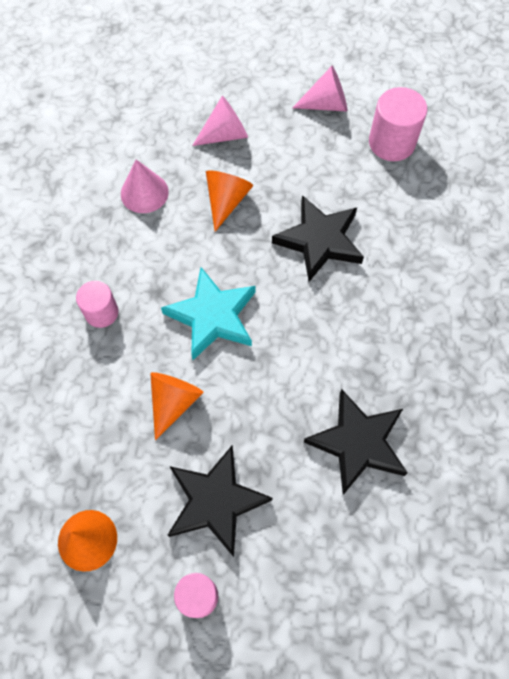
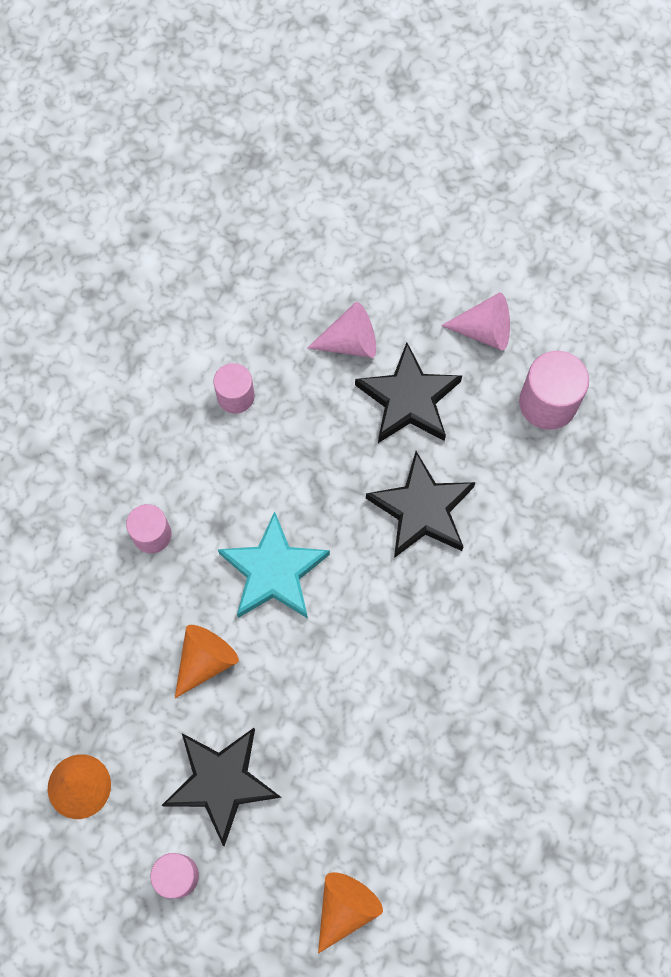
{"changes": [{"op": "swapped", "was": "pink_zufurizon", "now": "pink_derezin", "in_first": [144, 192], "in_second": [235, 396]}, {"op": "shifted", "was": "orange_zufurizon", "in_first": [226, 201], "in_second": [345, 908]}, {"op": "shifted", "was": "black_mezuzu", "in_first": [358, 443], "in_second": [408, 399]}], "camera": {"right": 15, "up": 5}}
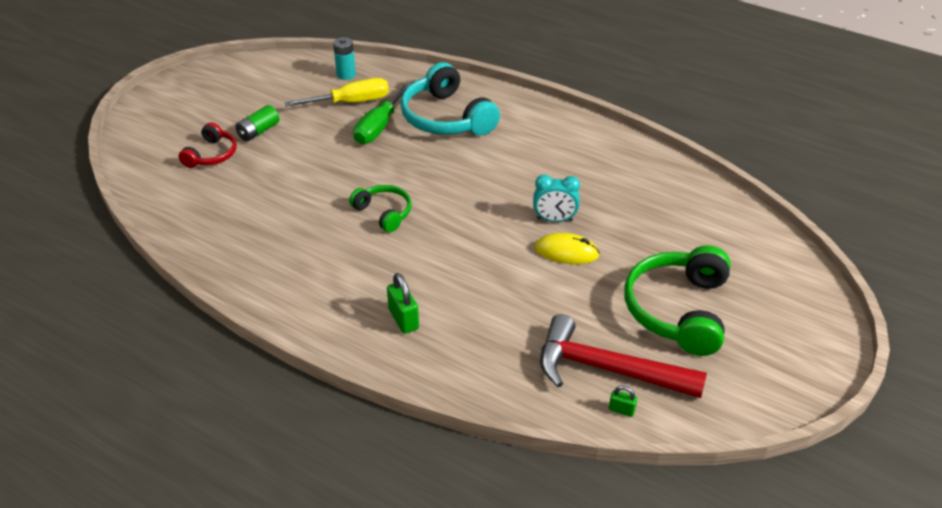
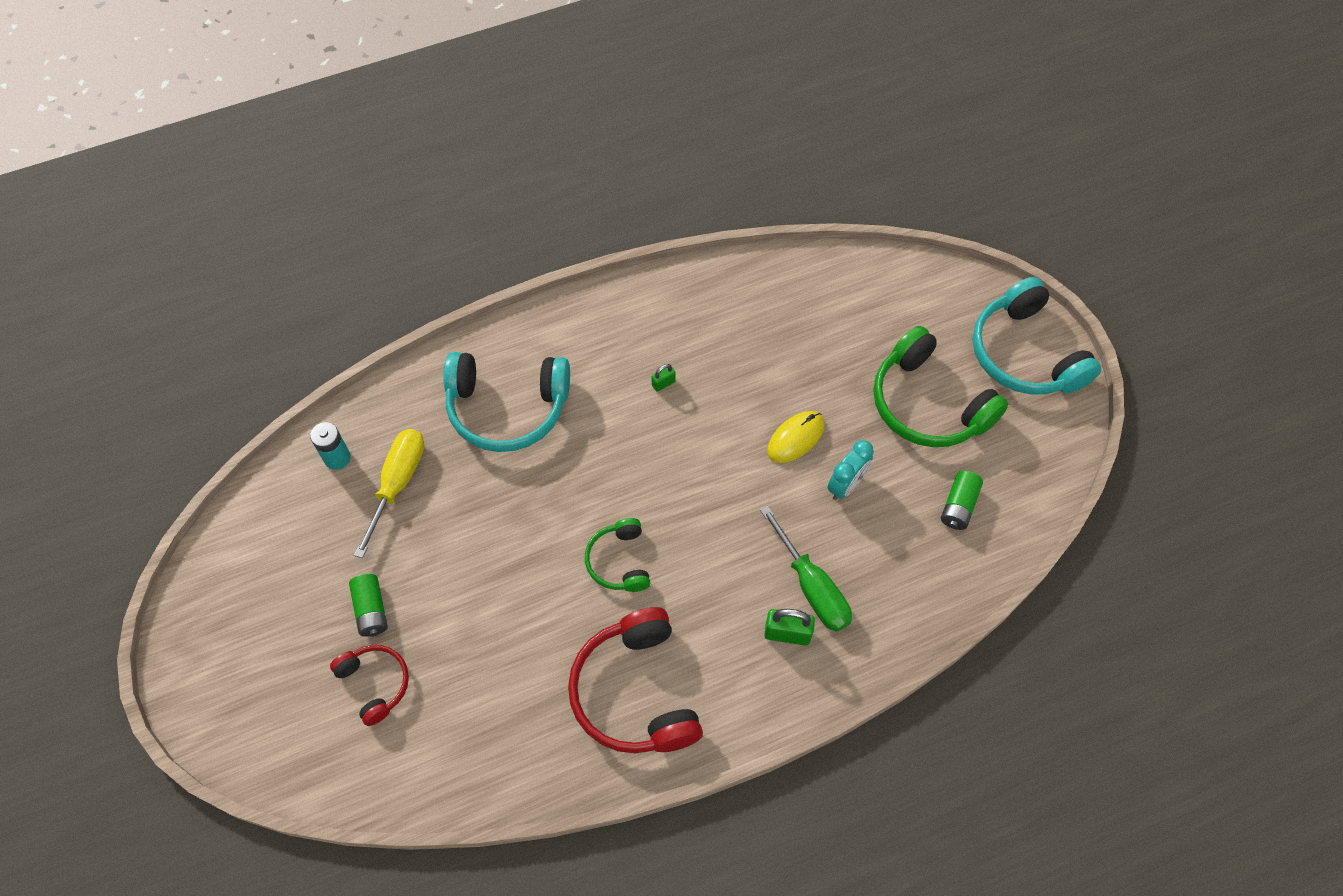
{"changes": [{"op": "shifted", "was": "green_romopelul", "in_first": [379, 126], "in_second": [811, 586]}, {"op": "shifted", "was": "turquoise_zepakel", "in_first": [554, 219], "in_second": [846, 485]}, {"op": "rotated", "was": "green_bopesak", "in_first": [384, 213], "in_second": [619, 561], "clockwise": -90}, {"op": "swapped", "was": "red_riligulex", "now": "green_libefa", "in_first": [607, 369], "in_second": [958, 506]}, {"op": "shifted", "was": "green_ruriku", "in_first": [621, 410], "in_second": [663, 383]}, {"op": "new", "now": "turquoise_bopesak", "in_second": [1025, 354]}, {"op": "new", "now": "red_bopesak", "in_second": [635, 692]}], "camera": {"right": -55, "up": 20}}
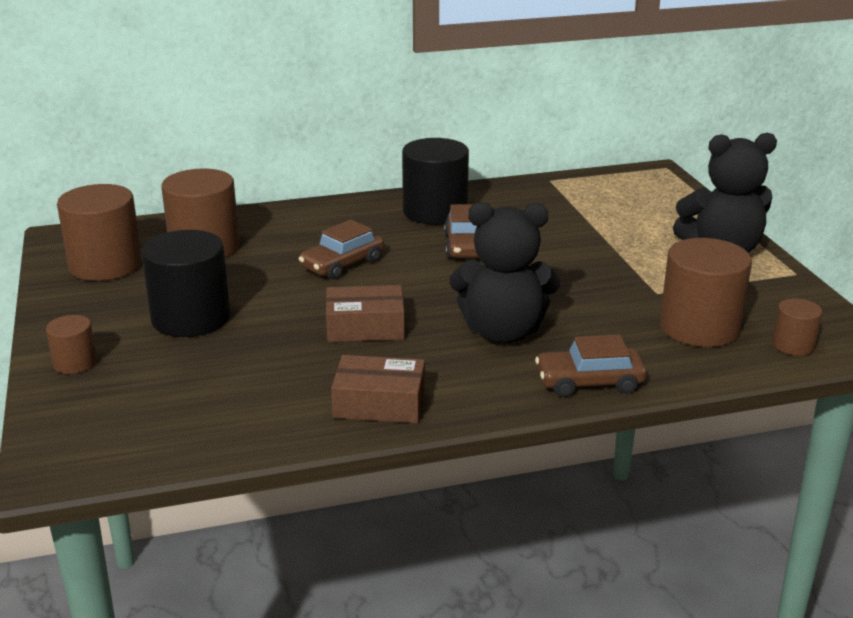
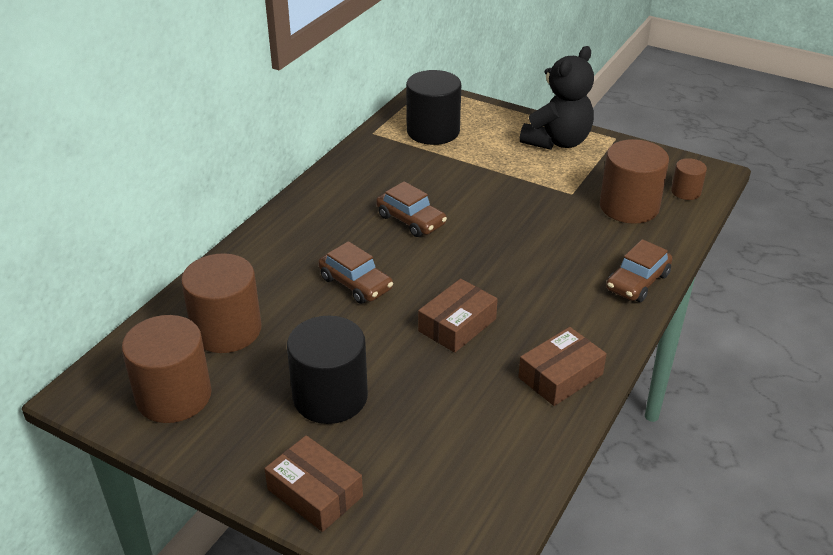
{"changes": [{"op": "shifted", "was": "black_derezin", "in_first": [435, 211], "in_second": [433, 131]}, {"op": "gone", "was": "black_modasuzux", "in_first": [503, 332]}, {"op": "rotated", "was": "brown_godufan", "in_first": [342, 264], "in_second": [356, 283], "clockwise": -45}, {"op": "swapped", "was": "brown_derezin", "now": "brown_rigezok", "in_first": [75, 363], "in_second": [315, 493]}], "camera": {"right": -45, "up": 10}}
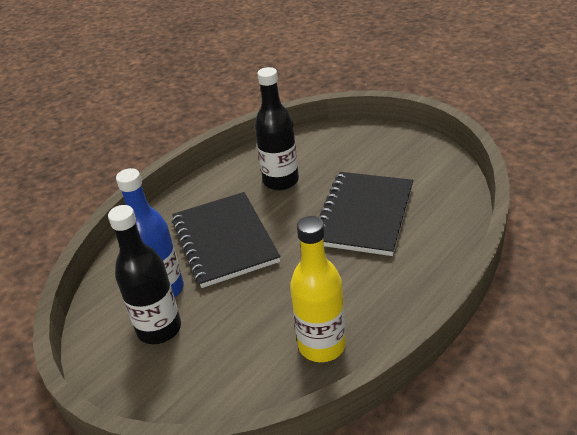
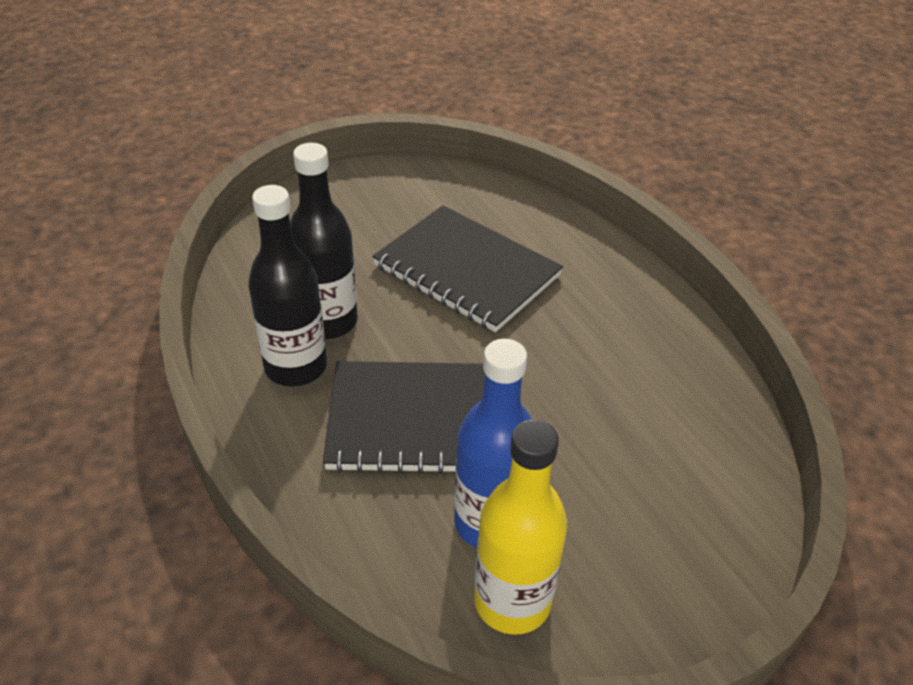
{"changes": [{"op": "shifted", "was": "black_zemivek", "in_first": [159, 329], "in_second": [296, 367]}, {"op": "shifted", "was": "yellow_zemivek", "in_first": [322, 345], "in_second": [512, 601]}], "camera": {"right": -75, "up": 5}}
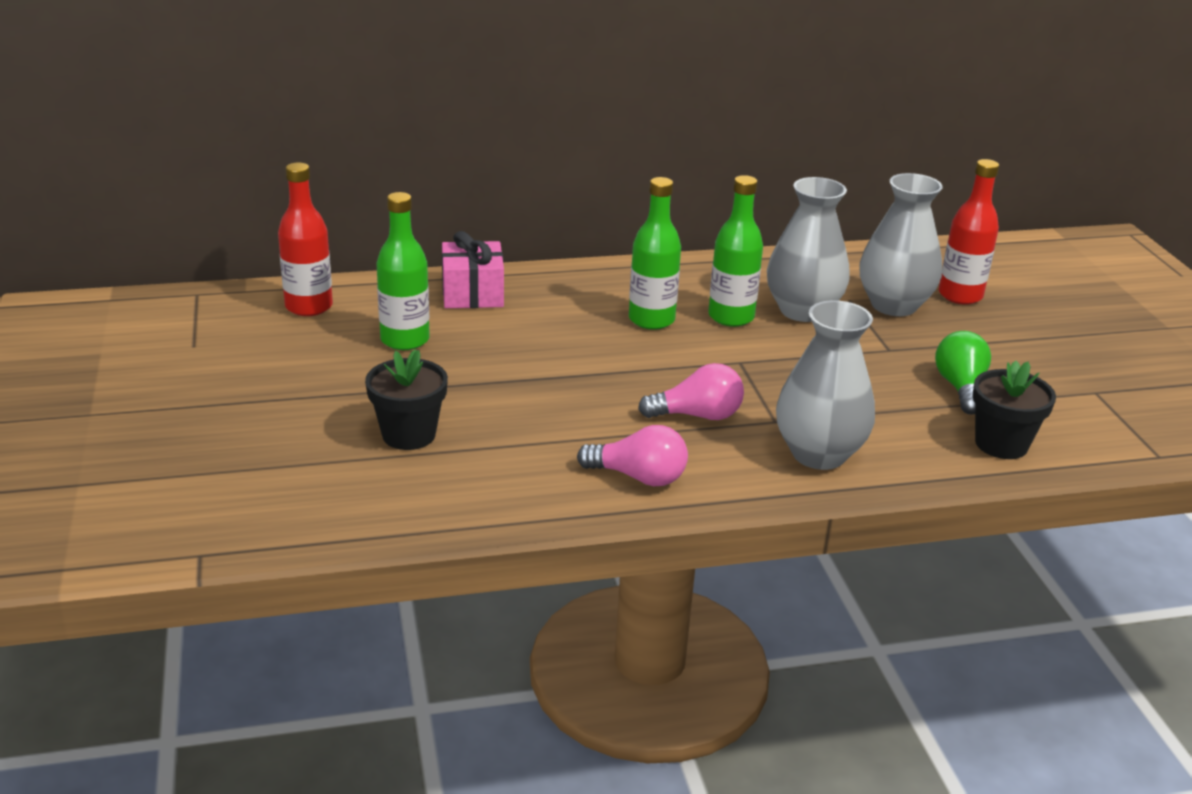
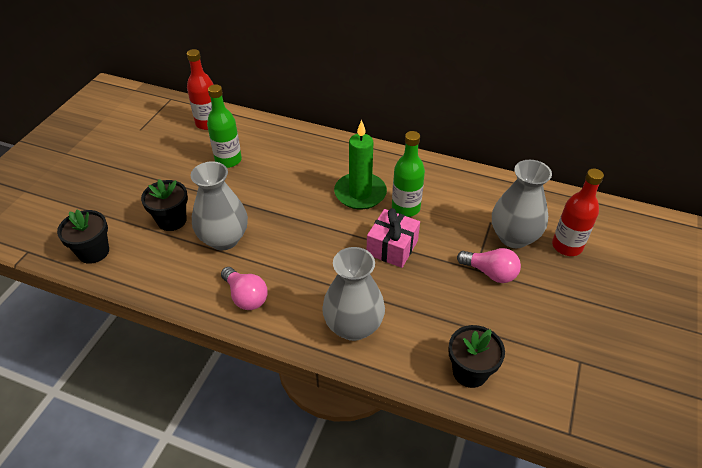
{"changes": [{"op": "swapped", "was": "green_zemivek", "now": "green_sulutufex", "in_first": [651, 320], "in_second": [360, 193]}, {"op": "shifted", "was": "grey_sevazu", "in_first": [802, 311], "in_second": [224, 239]}, {"op": "shifted", "was": "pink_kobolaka", "in_first": [472, 293], "in_second": [392, 247]}, {"op": "gone", "was": "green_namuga", "in_first": [960, 388]}, {"op": "shifted", "was": "pink_namuga", "in_first": [697, 415], "in_second": [490, 273]}, {"op": "new", "now": "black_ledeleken", "in_second": [93, 252]}], "camera": {"right": 35, "up": 15}}
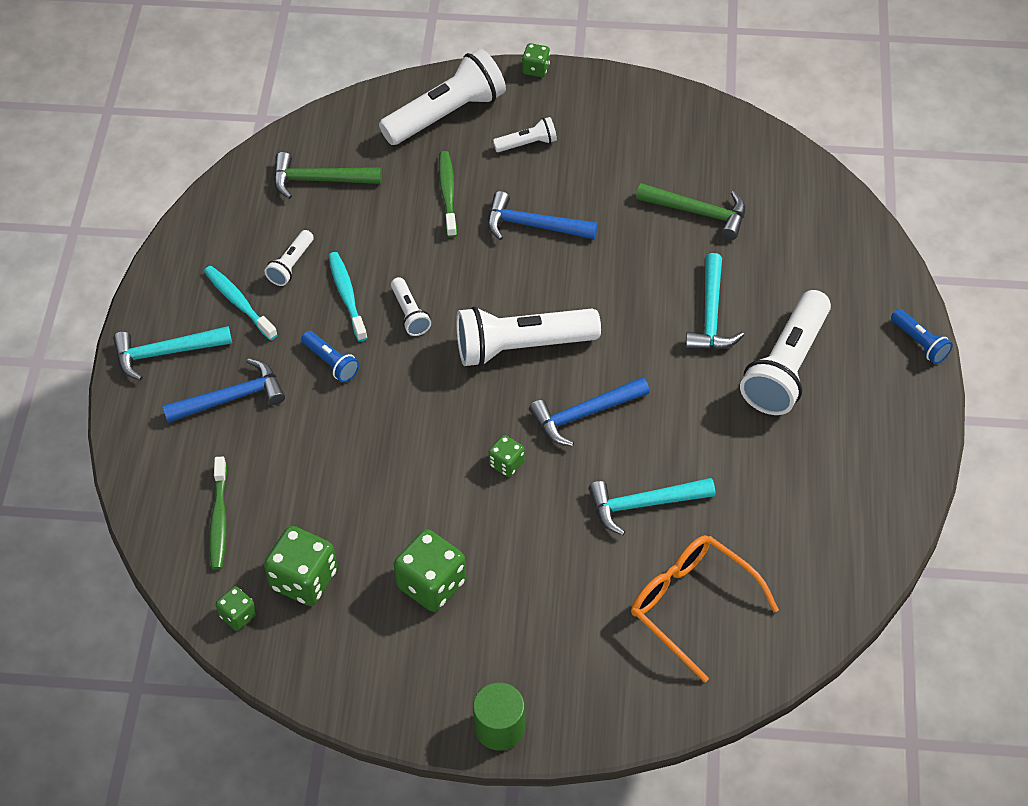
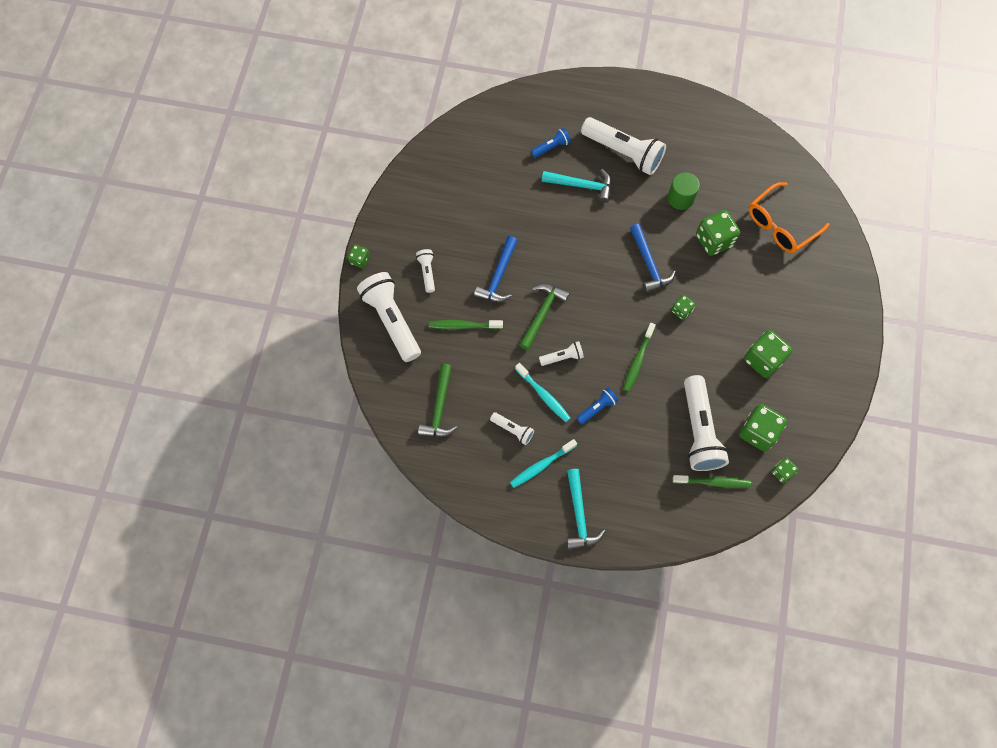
{"changes": [{"op": "shifted", "was": "green_riligulex", "in_first": [698, 212], "in_second": [542, 313]}, {"op": "rotated", "was": "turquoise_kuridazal", "in_first": [347, 296], "in_second": [543, 395], "clockwise": -120}, {"op": "shifted", "was": "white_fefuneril", "in_first": [521, 347], "in_second": [699, 431]}, {"op": "shifted", "was": "blue_fefuneril", "in_first": [920, 343], "in_second": [551, 147]}, {"op": "gone", "was": "blue_riligulex", "in_first": [232, 398]}, {"op": "swapped", "was": "turquoise_riligulex", "now": "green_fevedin", "in_first": [643, 504], "in_second": [714, 240]}, {"op": "shifted", "was": "green_derezin", "in_first": [499, 727], "in_second": [680, 198]}, {"op": "new", "now": "green_kuridazal", "in_second": [638, 360]}], "camera": {"right": -85, "up": 15}}
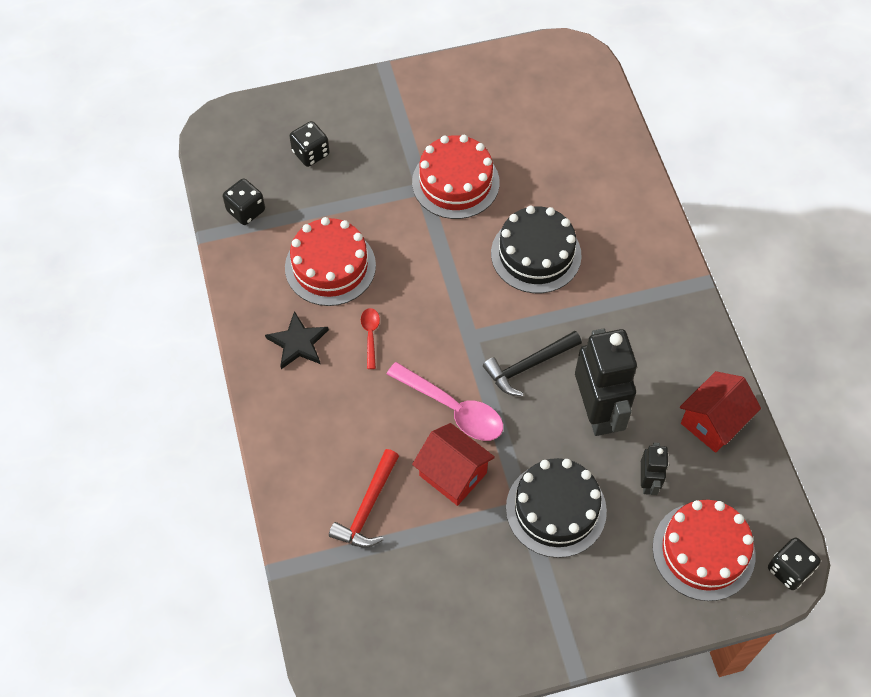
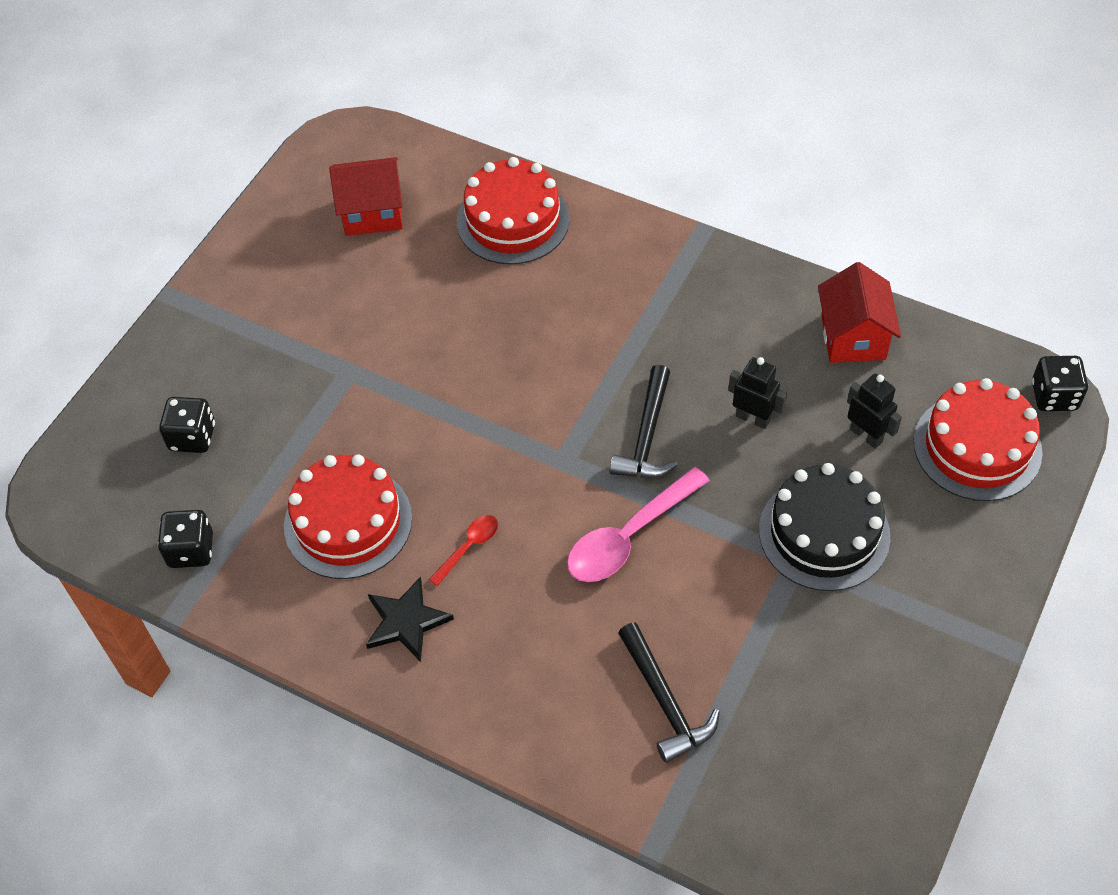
{"changes": [{"op": "shifted", "was": "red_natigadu", "in_first": [455, 182], "in_second": [513, 220]}, {"op": "gone", "was": "black_natigadu", "in_first": [536, 254]}, {"op": "rotated", "was": "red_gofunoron", "in_first": [370, 335], "in_second": [468, 547], "clockwise": 90}, {"op": "scaled", "was": "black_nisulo", "in_first": [597, 411], "in_second": [753, 418], "ratio": 0.5}, {"op": "rotated", "was": "pink_gofunoron", "in_first": [453, 409], "in_second": [629, 537], "clockwise": 150}, {"op": "shifted", "was": "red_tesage", "in_first": [453, 474], "in_second": [372, 213]}, {"op": "repainted", "was": "red_riligulex", "now": "black_riligulex", "in_first": [368, 507], "in_second": [665, 701]}], "camera": {"right": -45, "up": -5}}
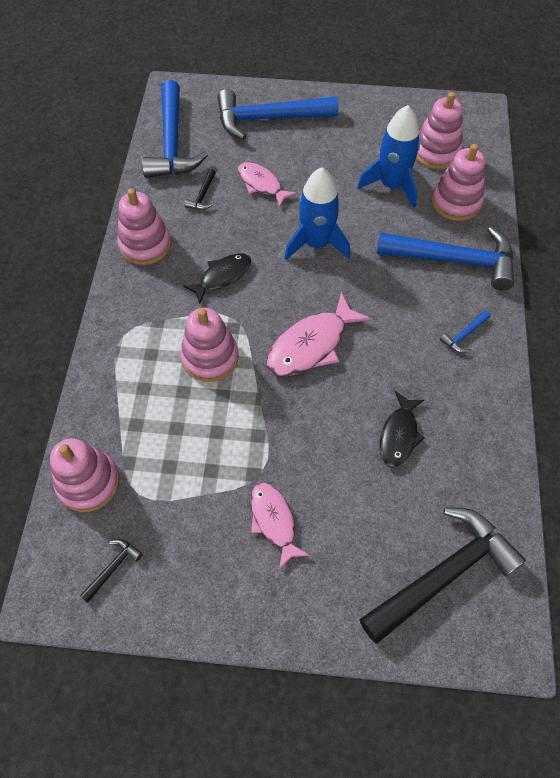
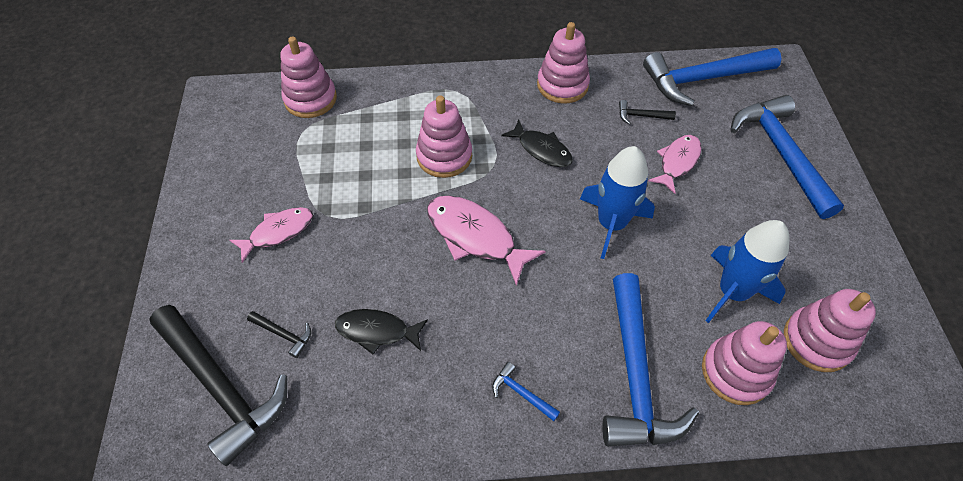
{"changes": [{"op": "shifted", "was": "black_riligulex", "in_first": [113, 567], "in_second": [284, 334]}], "camera": {"right": 80, "up": -5}}
